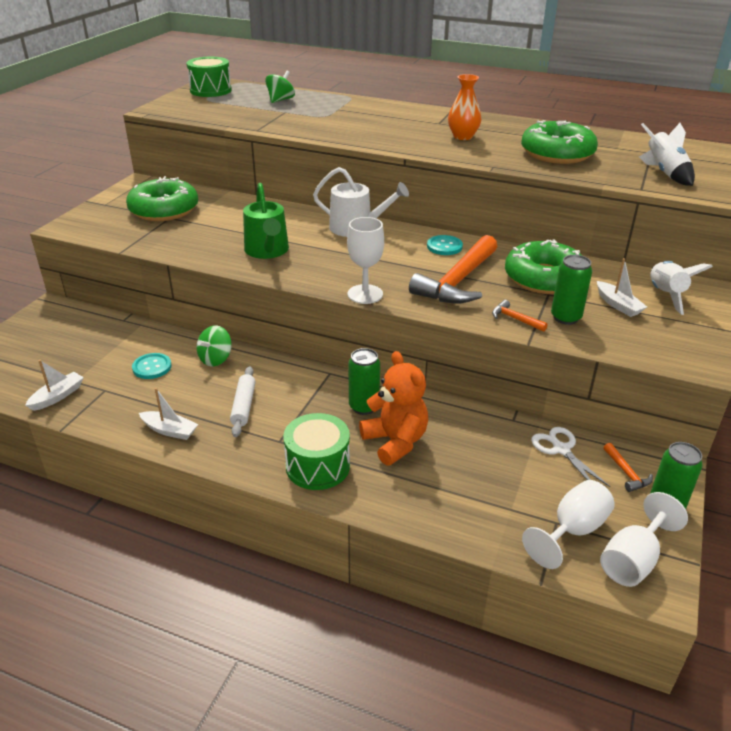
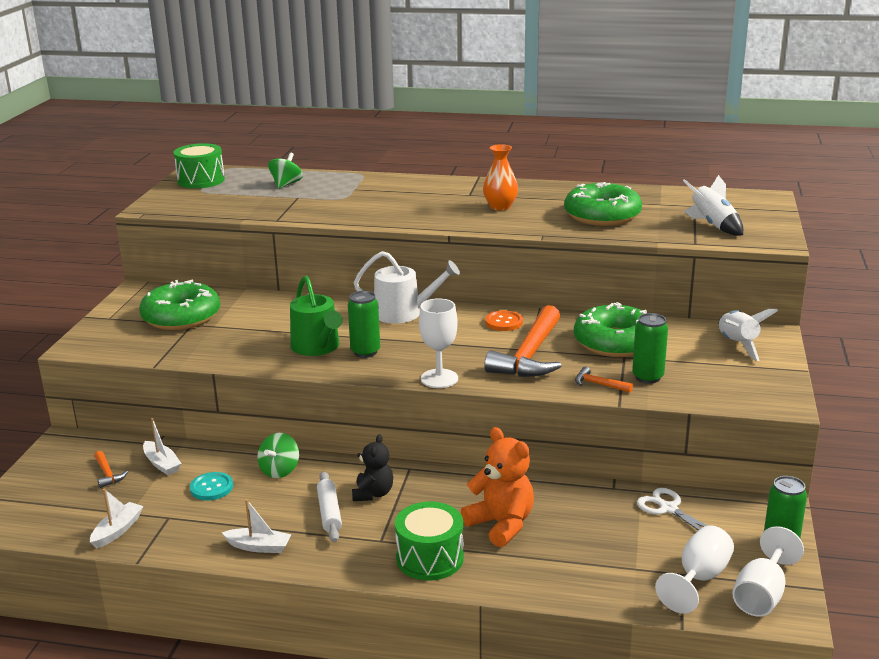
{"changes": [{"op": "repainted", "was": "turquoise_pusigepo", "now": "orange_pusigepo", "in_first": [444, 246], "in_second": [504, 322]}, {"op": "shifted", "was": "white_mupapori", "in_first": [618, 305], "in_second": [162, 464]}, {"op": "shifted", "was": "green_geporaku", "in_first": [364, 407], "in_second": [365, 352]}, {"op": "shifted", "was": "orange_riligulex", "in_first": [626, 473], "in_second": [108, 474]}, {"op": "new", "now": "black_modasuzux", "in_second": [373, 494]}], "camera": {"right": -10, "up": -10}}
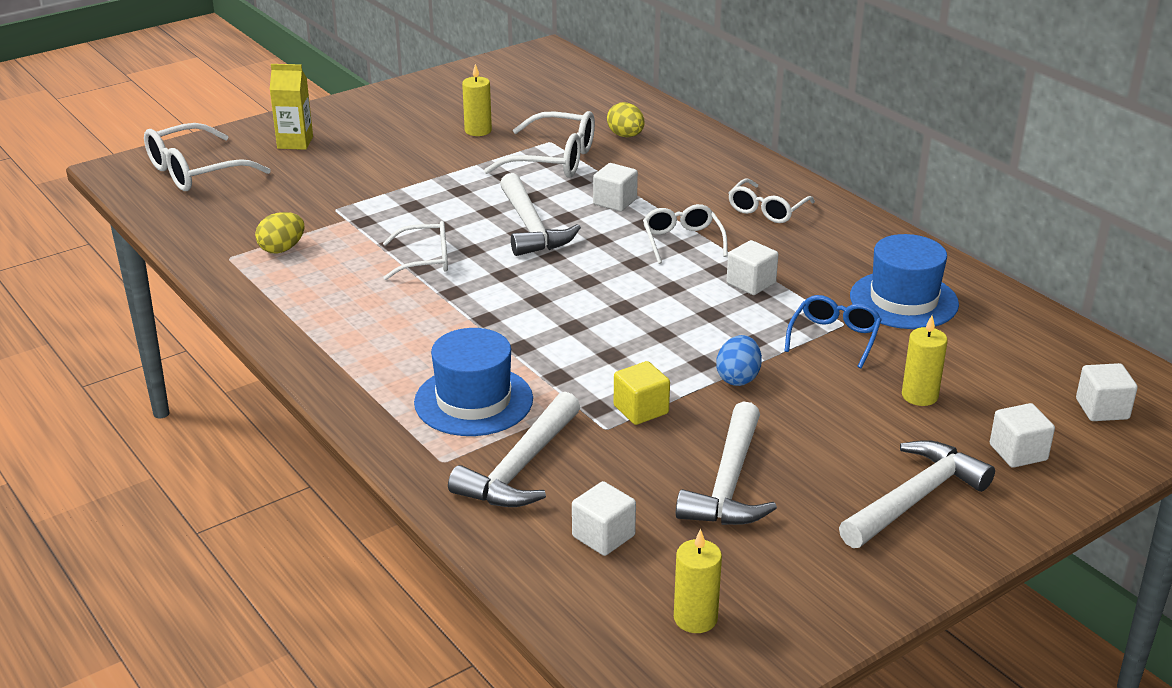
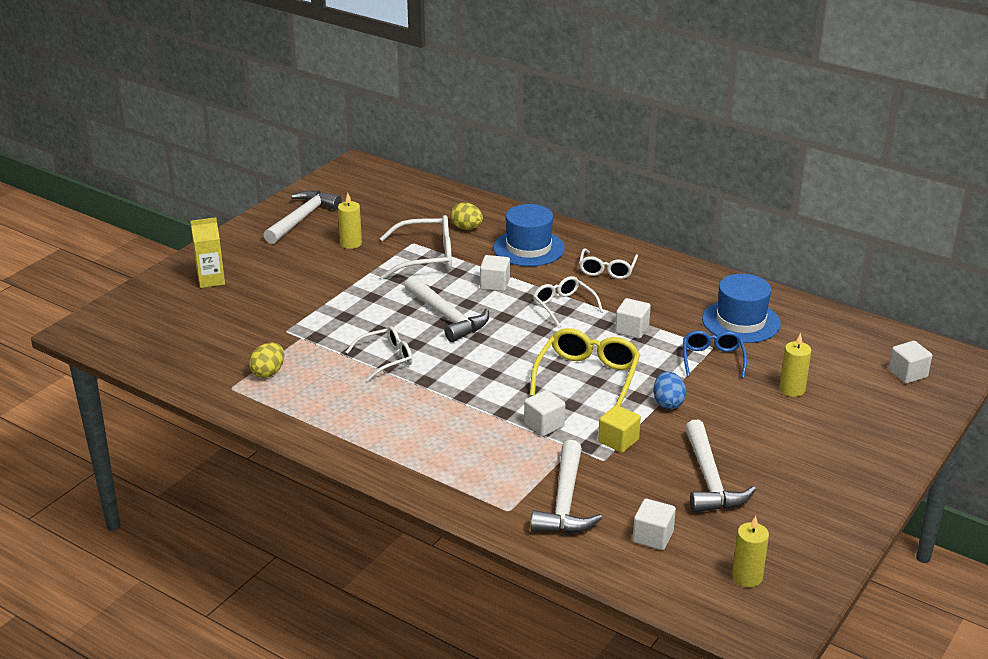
{"changes": [{"op": "gone", "was": "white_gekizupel", "in_first": [195, 172]}, {"op": "shifted", "was": "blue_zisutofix", "in_first": [473, 401], "in_second": [528, 248]}, {"op": "shifted", "was": "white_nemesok", "in_first": [1018, 452], "in_second": [544, 425]}, {"op": "shifted", "was": "white_riligulex", "in_first": [915, 498], "in_second": [302, 218]}, {"op": "new", "now": "yellow_gekizupel", "in_second": [587, 377]}], "camera": {"right": -20, "up": 0}}
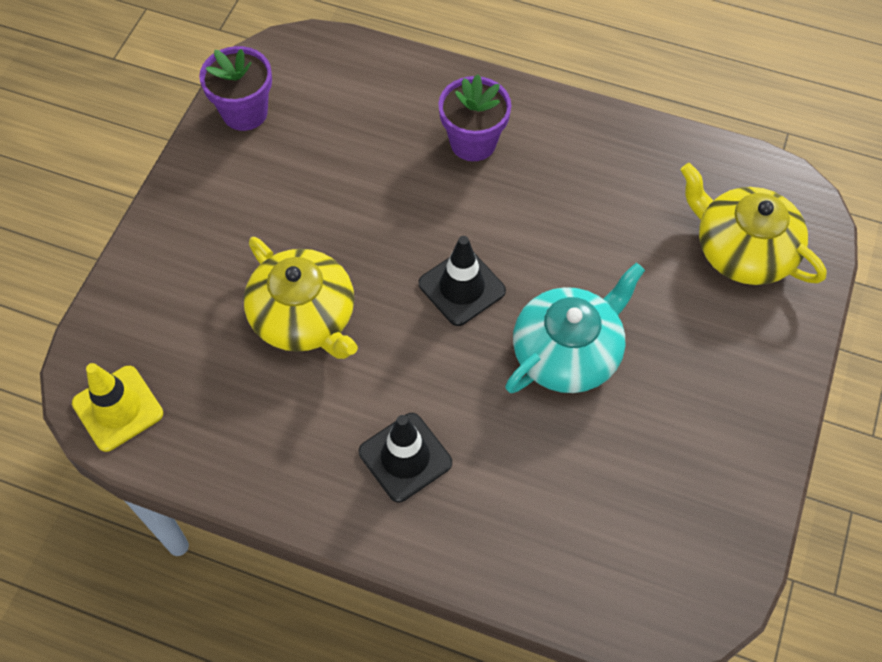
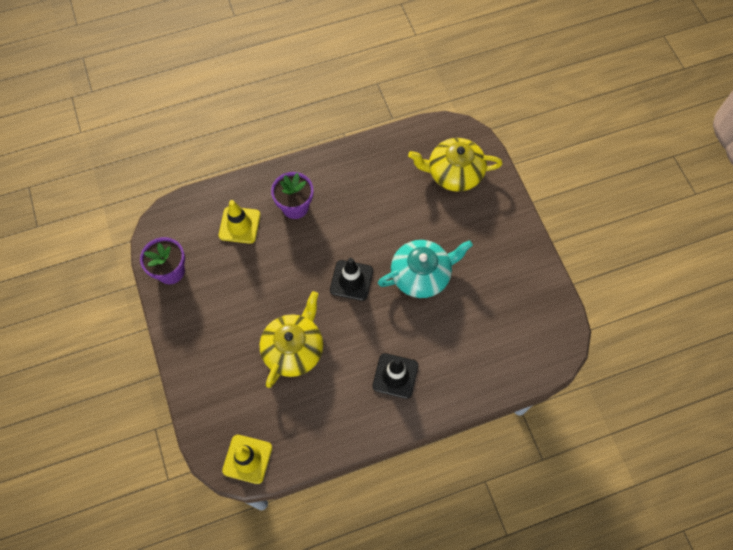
{"changes": [{"op": "rotated", "was": "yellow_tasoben", "in_first": [304, 317], "in_second": [294, 348], "clockwise": -75}, {"op": "rotated", "was": "turquoise_tasoben", "in_first": [568, 351], "in_second": [422, 274], "clockwise": 60}, {"op": "new", "now": "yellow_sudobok", "in_second": [239, 225]}], "camera": {"right": -40, "up": 5}}
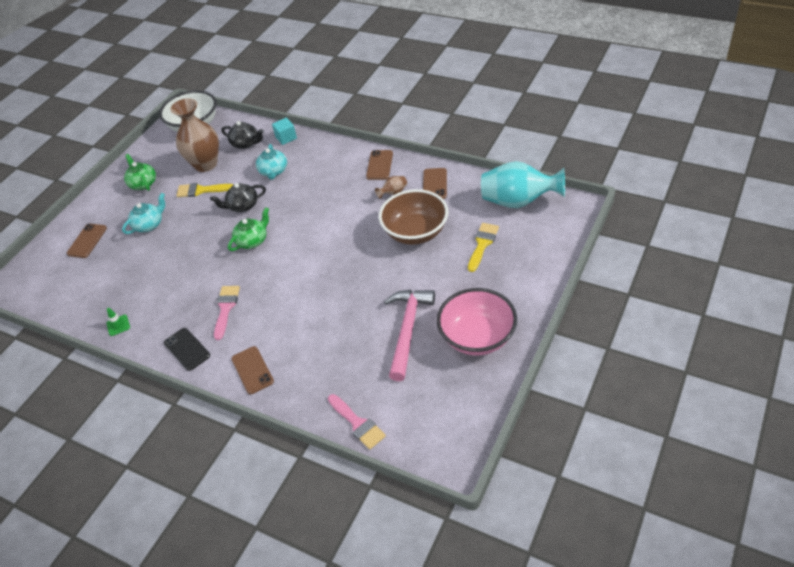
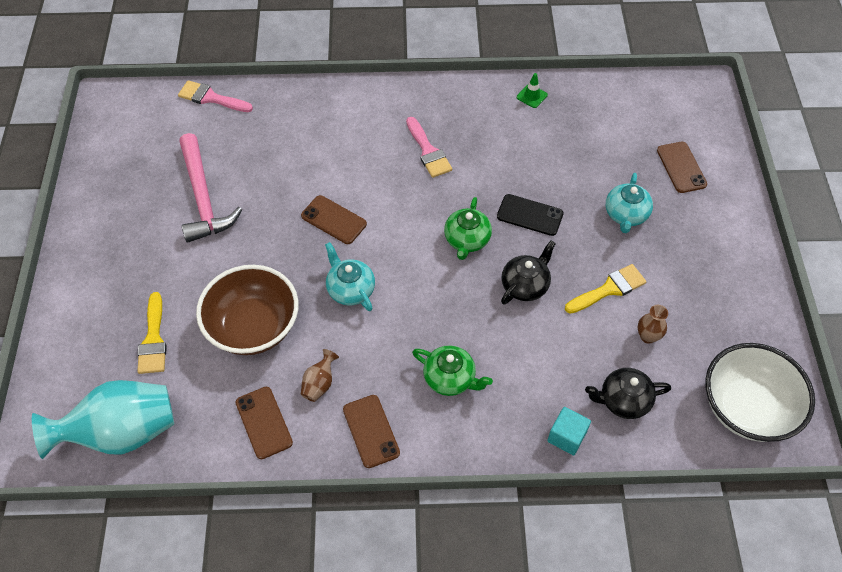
{"changes": [{"op": "scaled", "was": "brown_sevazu", "in_first": [206, 164], "in_second": [647, 336], "ratio": 0.42}, {"op": "shifted", "was": "turquoise_tasoben", "in_first": [273, 171], "in_second": [350, 289]}, {"op": "shifted", "was": "green_tasoben", "in_first": [143, 183], "in_second": [450, 378]}, {"op": "gone", "was": "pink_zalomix", "in_first": [477, 337]}, {"op": "shifted", "was": "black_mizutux", "in_first": [187, 349], "in_second": [529, 215]}, {"op": "shifted", "was": "brown_mizutux", "in_first": [252, 370], "in_second": [334, 220]}], "camera": {"right": 145, "up": 10}}
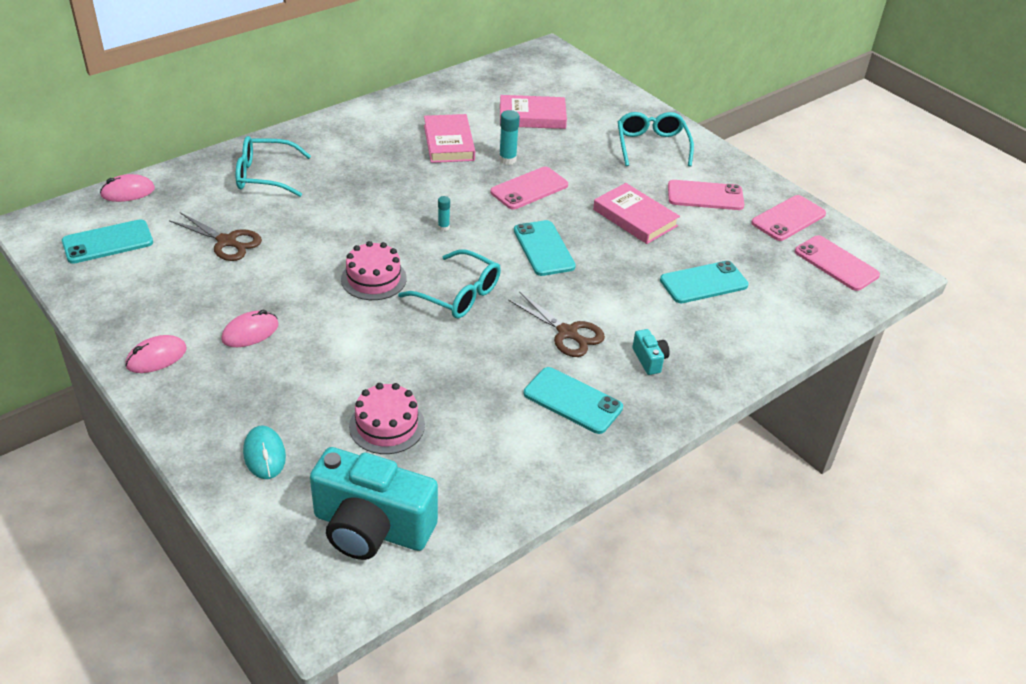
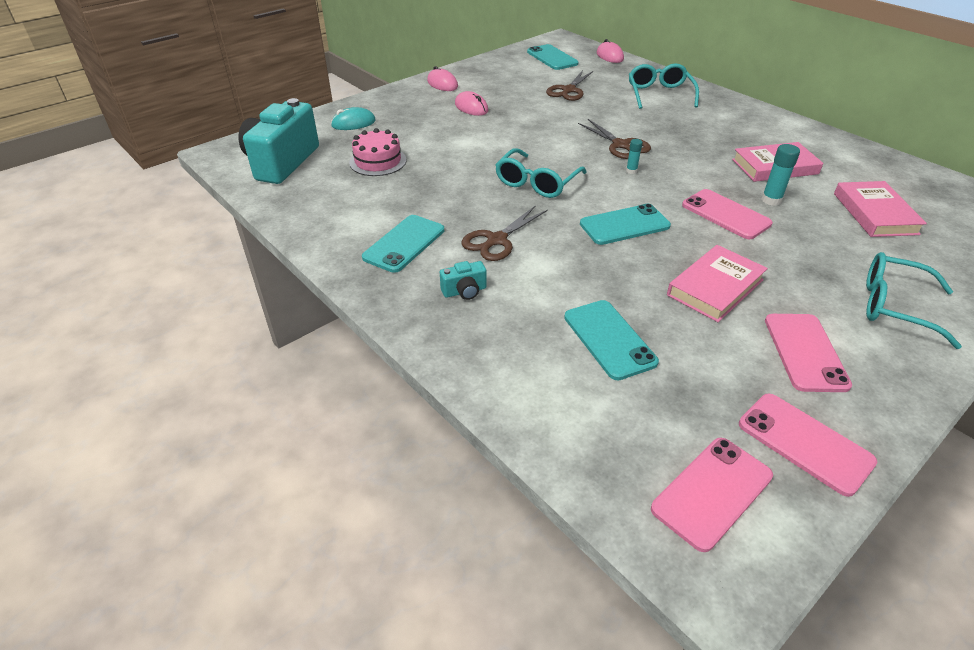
{"changes": [{"op": "rotated", "was": "turquoise_gekizupel", "in_first": [651, 145], "in_second": [894, 306], "clockwise": -150}, {"op": "gone", "was": "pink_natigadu", "in_first": [373, 279]}, {"op": "new", "now": "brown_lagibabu", "in_second": [620, 145]}], "camera": {"right": 90, "up": 0}}
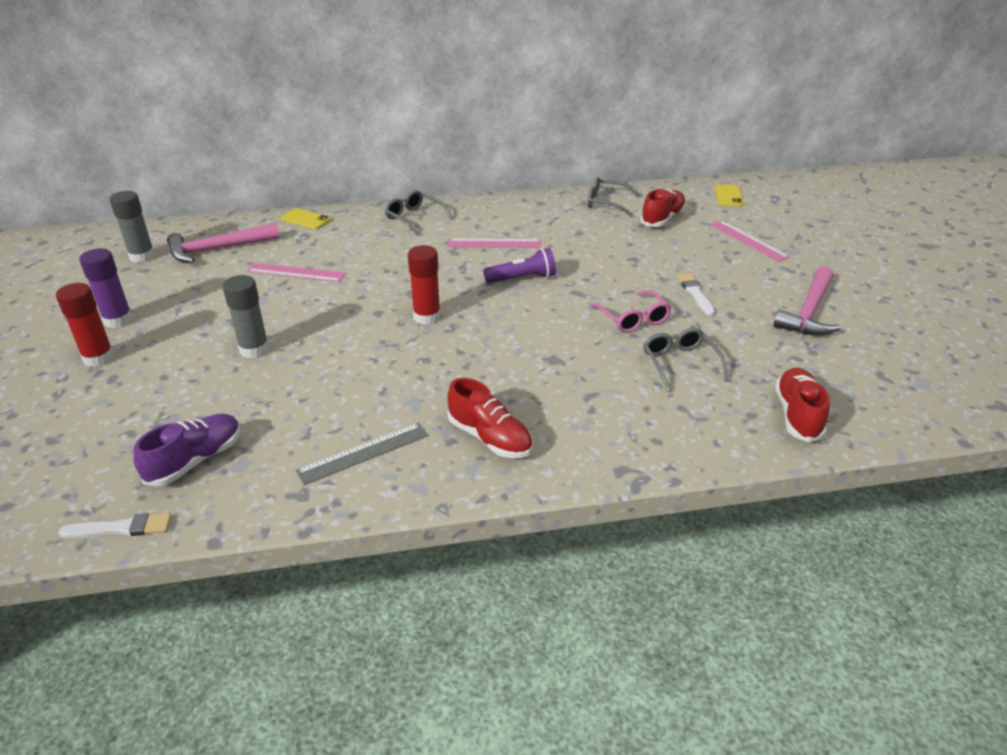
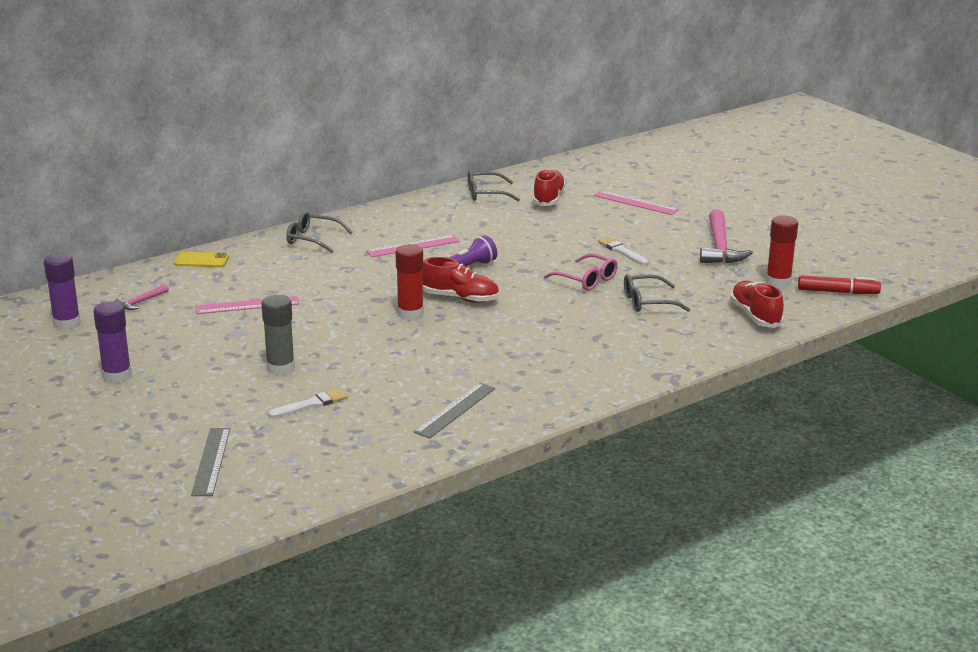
{"changes": [{"op": "gone", "was": "yellow_mizutux", "in_first": [728, 196]}, {"op": "repainted", "was": "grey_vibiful", "now": "purple_vibiful", "in_first": [142, 256], "in_second": [67, 323]}, {"op": "scaled", "was": "pink_riligulex", "in_first": [218, 249], "in_second": [141, 302], "ratio": 0.49}, {"op": "shifted", "was": "red_vibiful", "in_first": [99, 358], "in_second": [778, 282]}, {"op": "rotated", "was": "grey_gekizupel", "in_first": [680, 363], "in_second": [647, 302], "clockwise": -60}, {"op": "shifted", "was": "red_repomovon", "in_first": [490, 438], "in_second": [460, 298]}, {"op": "gone", "was": "purple_repomovon", "in_first": [195, 461]}, {"op": "shifted", "was": "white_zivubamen", "in_first": [121, 528], "in_second": [311, 404]}, {"op": "new", "now": "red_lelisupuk", "in_second": [838, 292]}, {"op": "new", "now": "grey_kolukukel", "in_second": [211, 461]}], "camera": {"right": -25, "up": -10}}
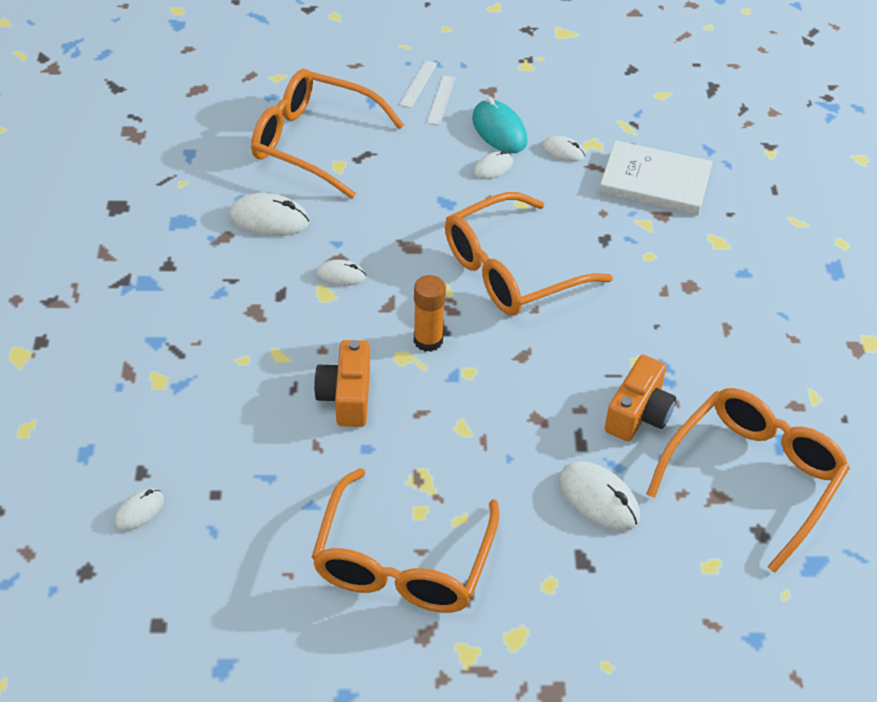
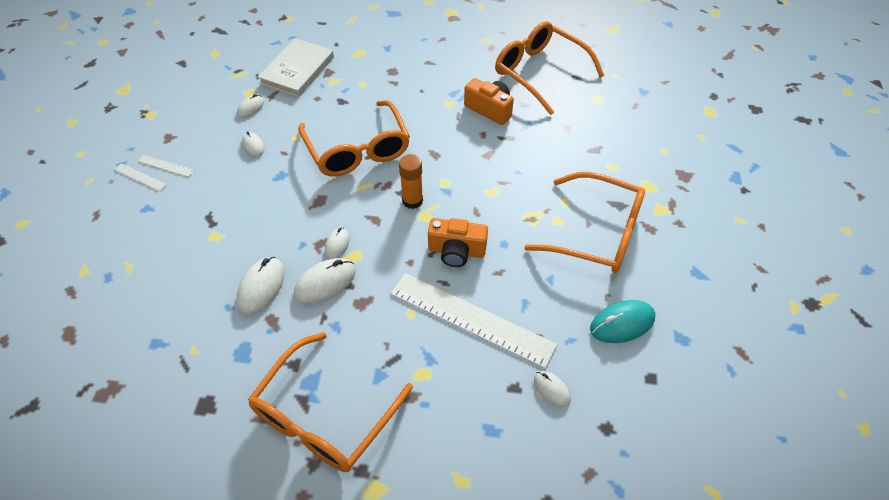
{"changes": [{"op": "shifted", "was": "orange_gekizupel", "in_first": [314, 142], "in_second": [324, 415]}, {"op": "shifted", "was": "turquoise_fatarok", "in_first": [499, 130], "in_second": [622, 323]}, {"op": "shifted", "was": "white_fatarok", "in_first": [599, 499], "in_second": [325, 283]}, {"op": "new", "now": "white_kolukukel", "in_second": [471, 319]}], "camera": {"right": -80, "up": 5}}
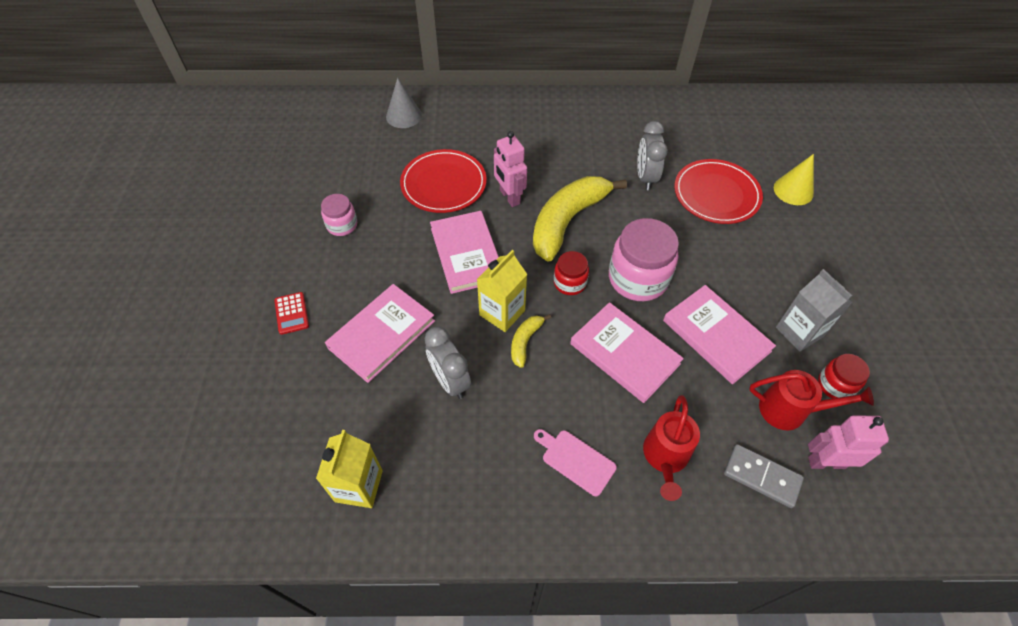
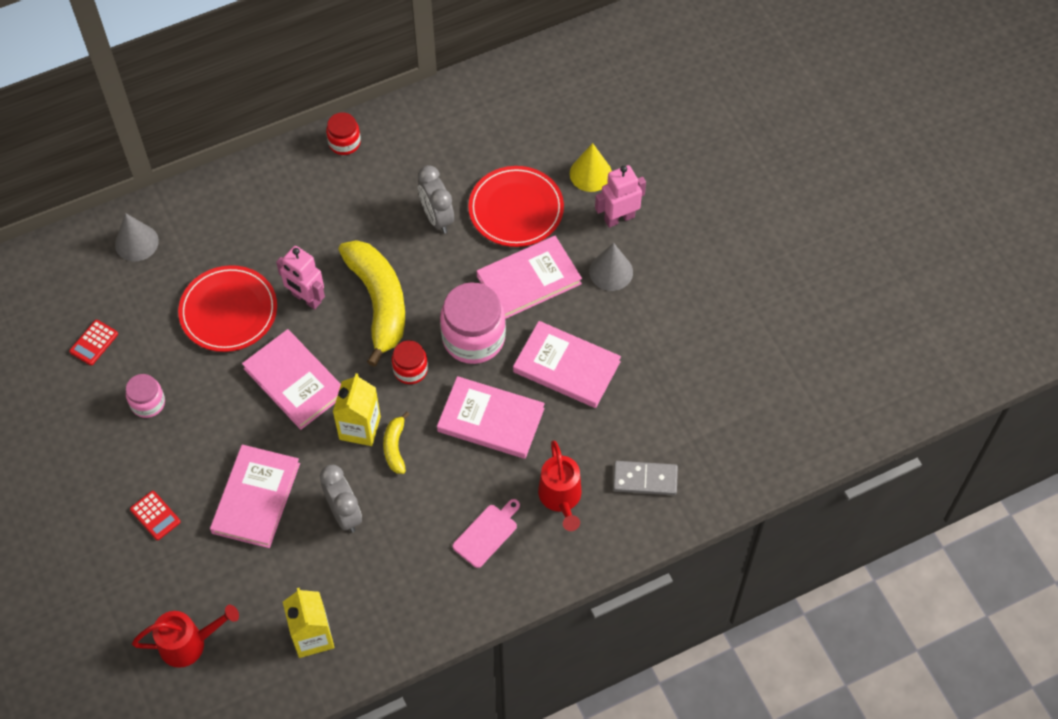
{"changes": [{"op": "rotated", "was": "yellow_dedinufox", "in_first": [567, 221], "in_second": [379, 302], "clockwise": 150}, {"op": "gone", "was": "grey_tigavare", "in_first": [799, 332]}, {"op": "rotated", "was": "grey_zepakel", "in_first": [450, 381], "in_second": [344, 513], "clockwise": -150}, {"op": "shifted", "was": "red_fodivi", "in_first": [835, 385], "in_second": [344, 143]}, {"op": "shifted", "was": "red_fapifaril", "in_first": [790, 410], "in_second": [190, 643]}, {"op": "shifted", "was": "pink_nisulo", "in_first": [826, 462], "in_second": [619, 218]}, {"op": "rotated", "was": "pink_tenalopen", "in_first": [576, 460], "in_second": [487, 533], "clockwise": 120}, {"op": "new", "now": "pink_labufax", "in_second": [529, 280]}, {"op": "new", "now": "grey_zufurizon", "in_second": [611, 271]}, {"op": "new", "now": "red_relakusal", "in_second": [94, 343]}], "camera": {"right": -25, "up": 5}}
